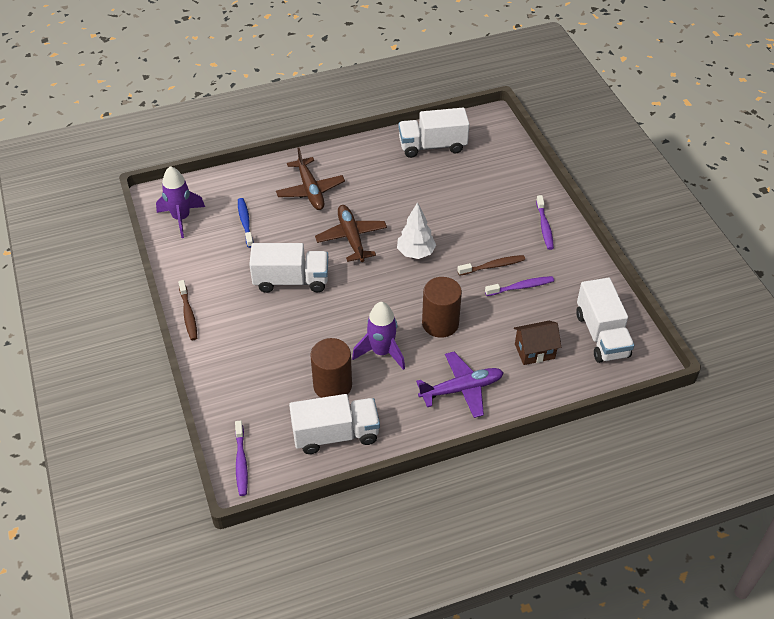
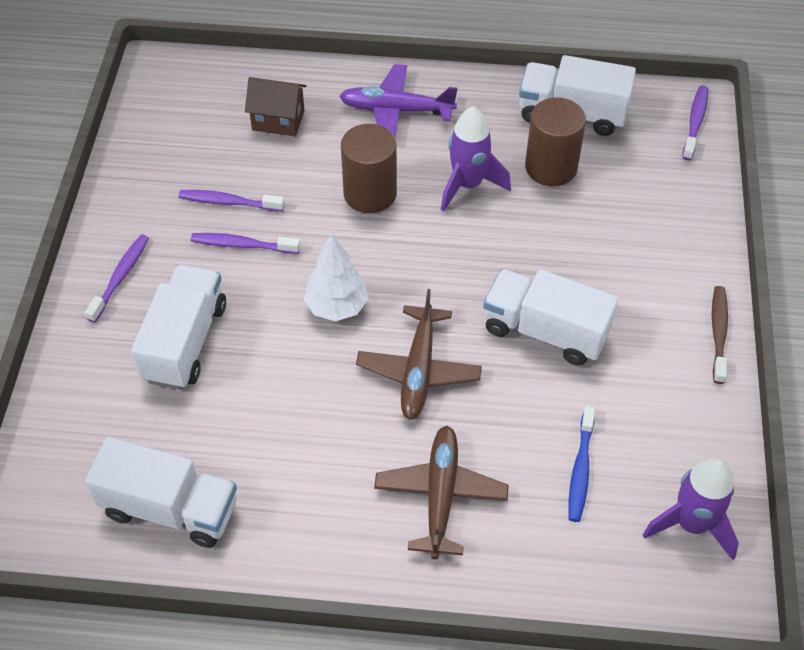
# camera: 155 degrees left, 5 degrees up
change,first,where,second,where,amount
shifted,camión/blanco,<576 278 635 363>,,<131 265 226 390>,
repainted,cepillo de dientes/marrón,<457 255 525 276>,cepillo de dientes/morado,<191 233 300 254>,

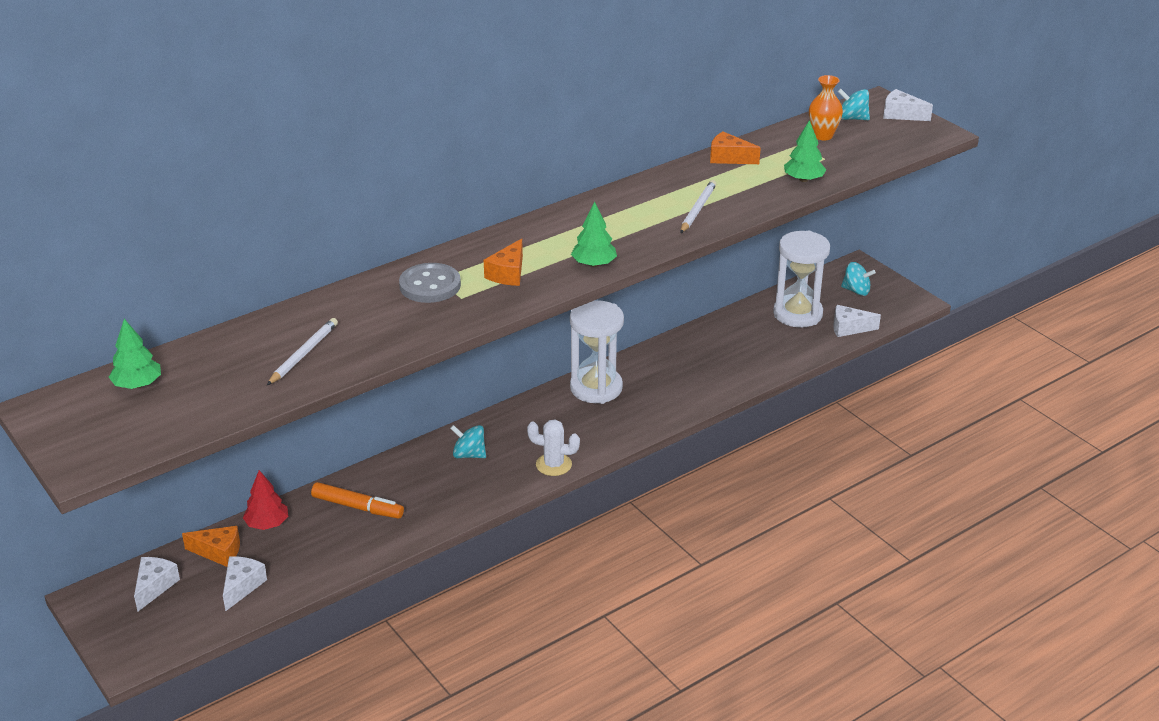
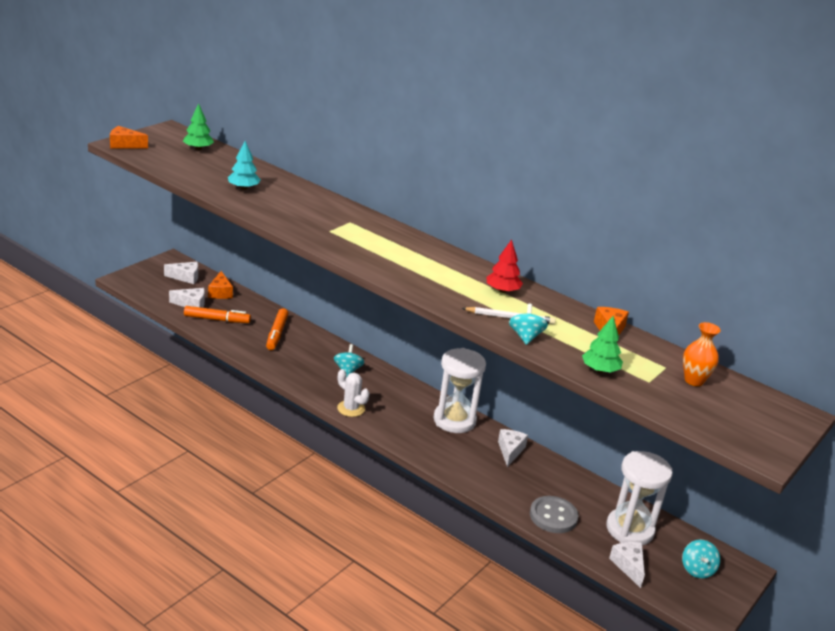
# camera: 70 degrees right, 5 degrees down
change,first,where,second,where,amount
gone,árbol/verde,<571 202 617 267>,,,
new,,,rotulador/naranja,<184 306 251 323>,
shifted,árbol/rojo,<243 470 288 530>,,<486 239 523 293>,
shifted,botón/gris,<399 263 461 303>,,<530 496 579 533>,
shifted,queso/naranja,<484 239 523 286>,,<110 126 148 148>,
shifted,peonza/turquesa,<838 89 870 120>,,<509 303 548 345>,
shifted,queso/blanco,<883 89 933 121>,,<498 429 528 467>,
swapped,lápiz/blanco,<267 318 338 385>,árbol/turquesa,<228 141 261 190>,
rotated,cactus/blanco,<527 420 580 476>,,<337 369 370 417>,45 degrees counterclockwise

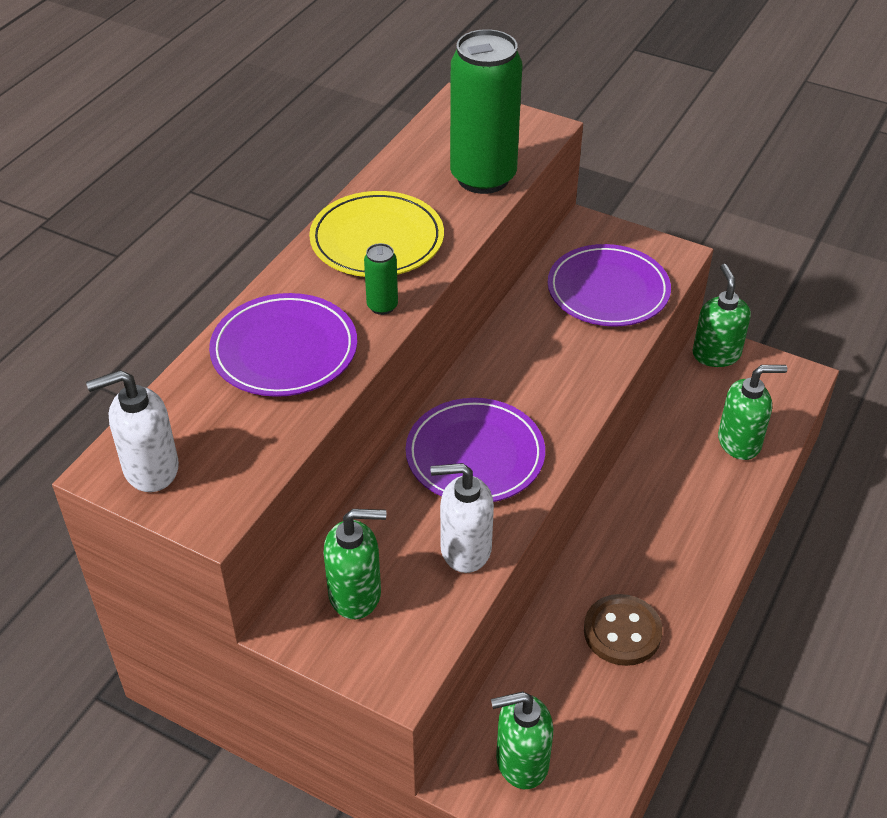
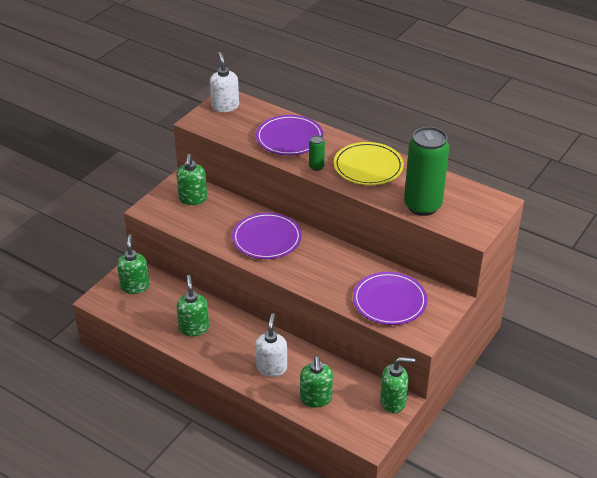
# camera: 95 degrees right, 5 degrees down
change,first,where,second,where,amount
shifted,dispensador de jabón/blanco,<430 463 494 573>,,<255 313 287 377>,
swapped,botón/marrón,<584 594 663 666>,dispensador de jabón/verde,<177 275 209 336>,

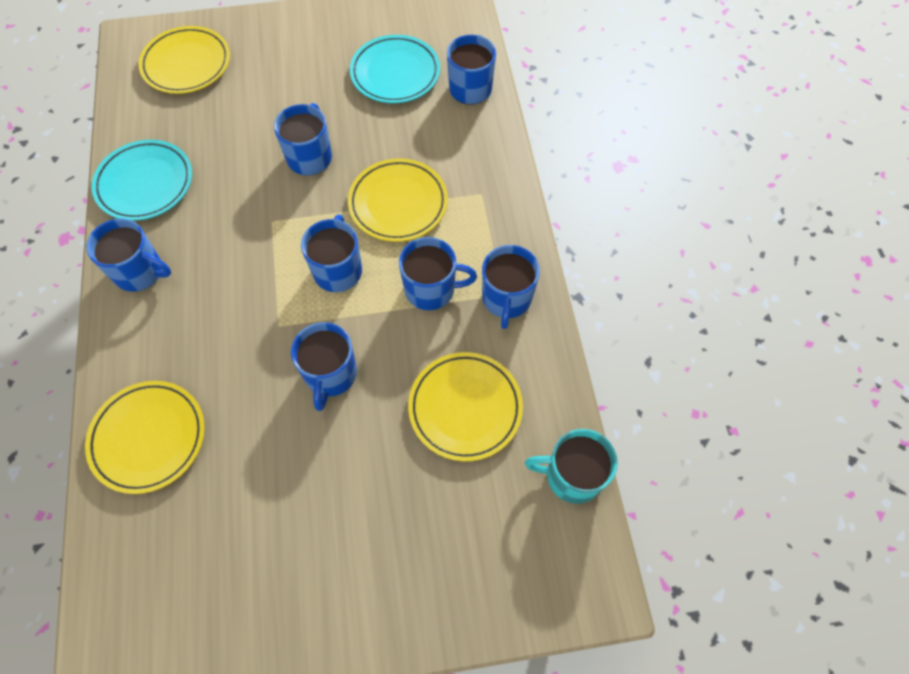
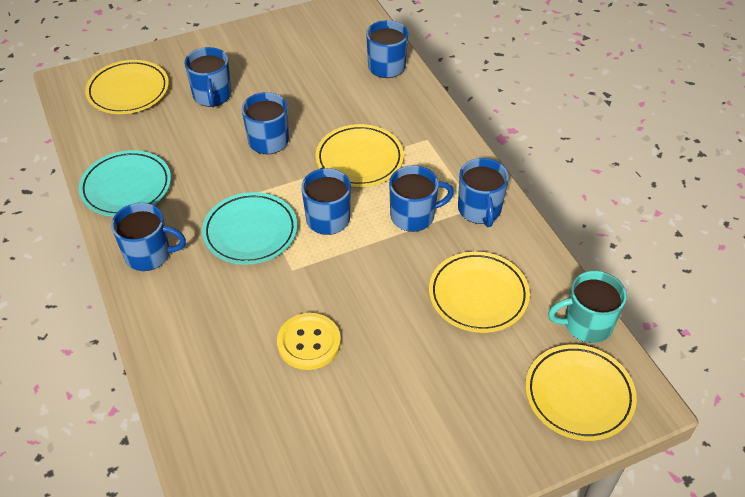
# camera: 15 degrees left, 15 degrees down
change,first,where,second,where,amount
new,,,botón/amarillo,<277 313 341 370>,
shifted,plato/amarillo,<85 381 205 494>,,<525 344 637 441>,
shifted,taza/azul,<291 322 357 411>,,<184 47 231 107>,
shifted,plato/turquesa,<350 35 440 103>,,<202 192 297 265>,

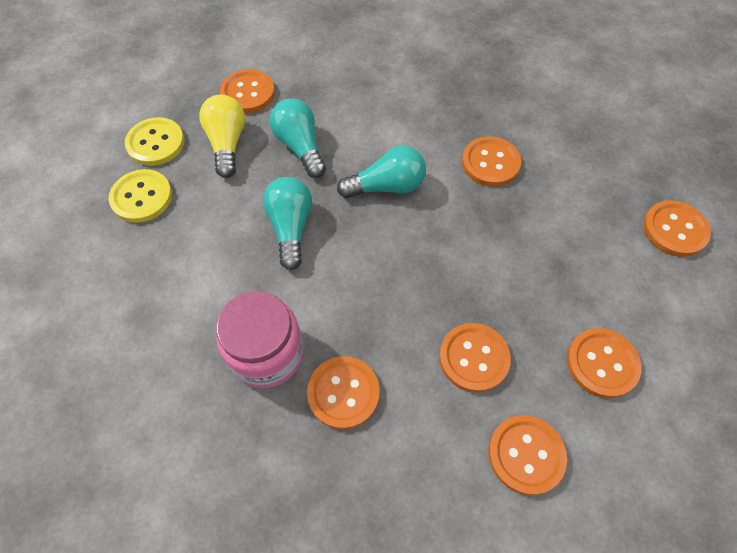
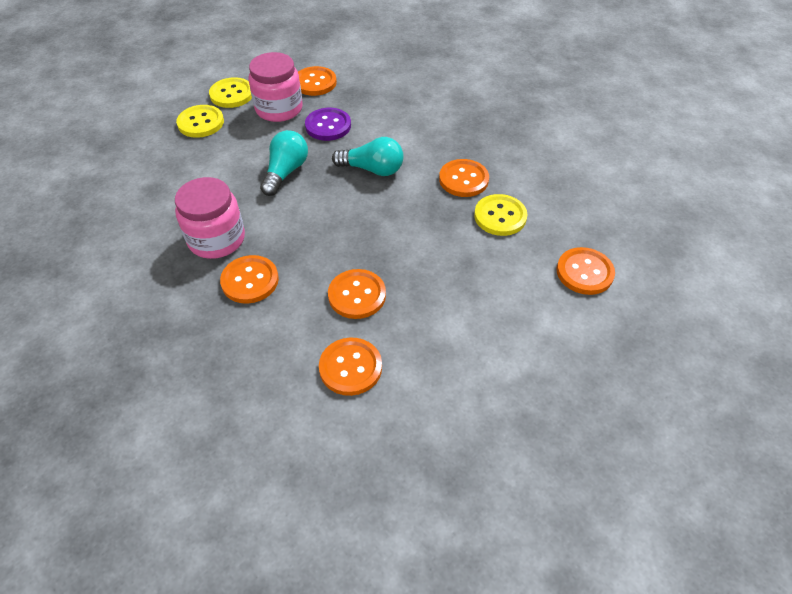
# camera: 25 degrees right, 10 degrees down
change,first,where,second,where,amount
gone,botón/naranja,<567 328 641 398>,,,
new,,,botón/amarillo,<474 194 528 236>,
swapped,bombilla/amarillo,<199 94 245 178>,tarro/rosa,<249 52 303 122>,
swapped,bombilla/turquesa,<270 99 326 178>,botón/morado,<305 108 351 141>,

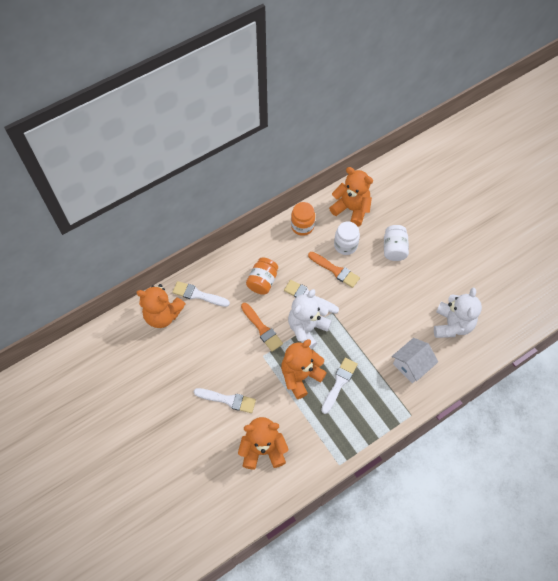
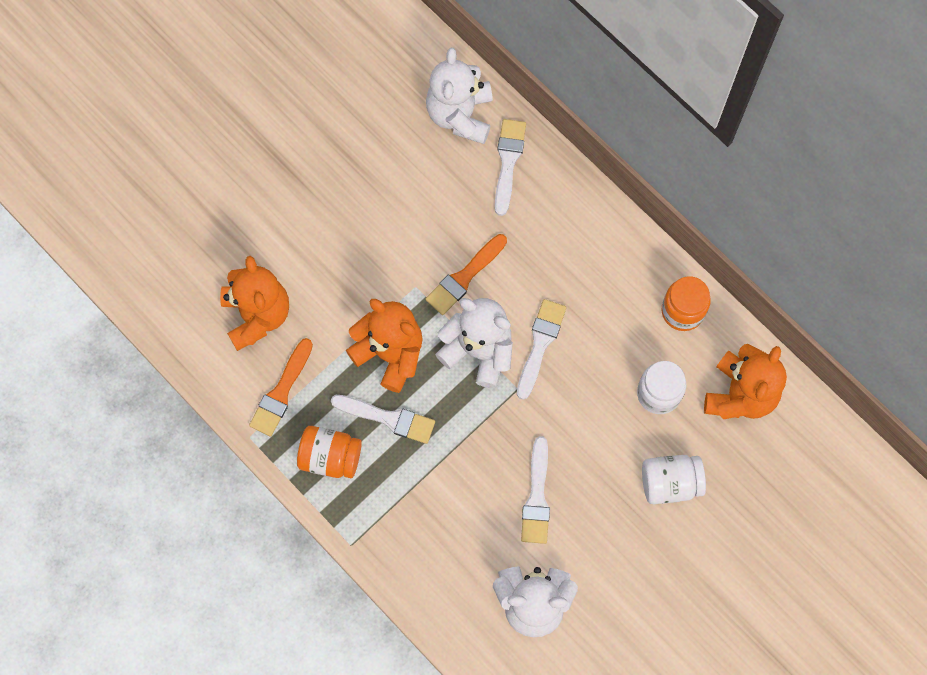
# camera: 80 degrees right, 10 degrees up
change,first,where,second,where,amount
gone,casa/blanco,<392 338 438 383>,,,
shifted,pincel/blanco,<194 388 256 413>,,<521 436 550 544>,
shifted,tarro/naranja,<246 257 278 295>,,<297 426 362 478>,
shifted,pincel/naranja,<308 252 360 288>,,<249 338 313 436>,
repainted,osito/naranja,<136 284 185 328>,osito/blanco,<426 48 493 144>,

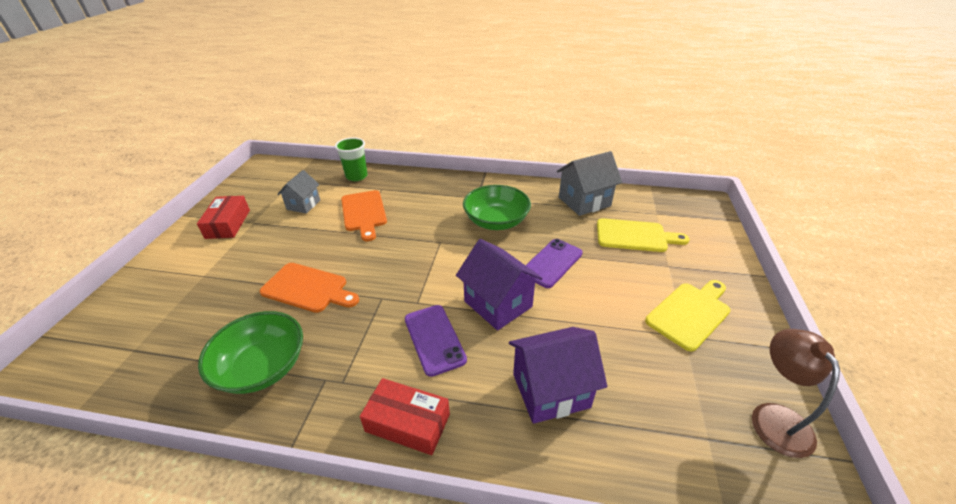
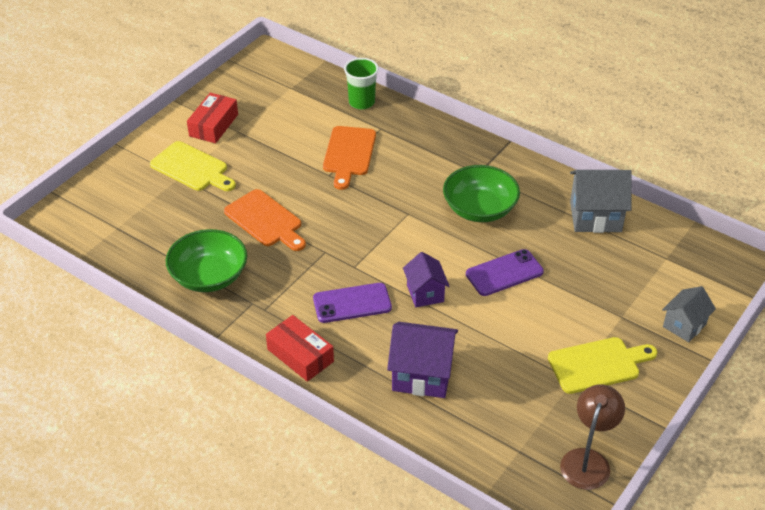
# camera: 25 degrees right, 5 degrees up
change,first,where,second,where,amount
shifted,casa/gris,<277 170 320 214>,,<662 286 716 342>,
shifted,tabla de cortar/amarillo,<597 218 689 252>,,<150 141 236 191>,
rotated,móvil/morado,<405 305 467 377>,,<313 283 392 323>,75 degrees clockwise
scaled,casa/morado,<456 239 543 330>,,<403 252 450 307>,x0.64

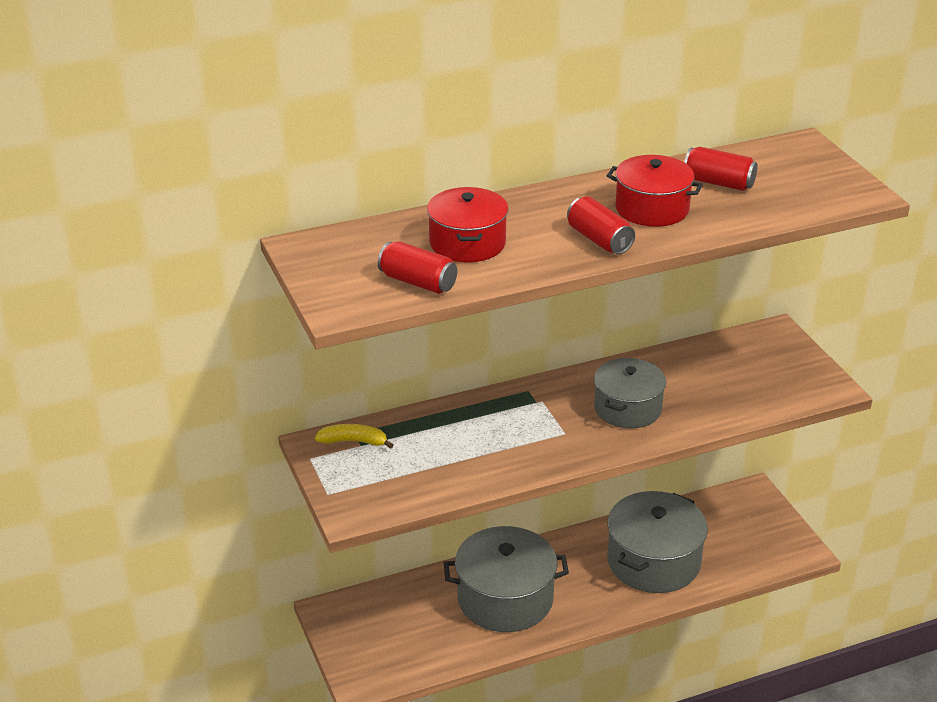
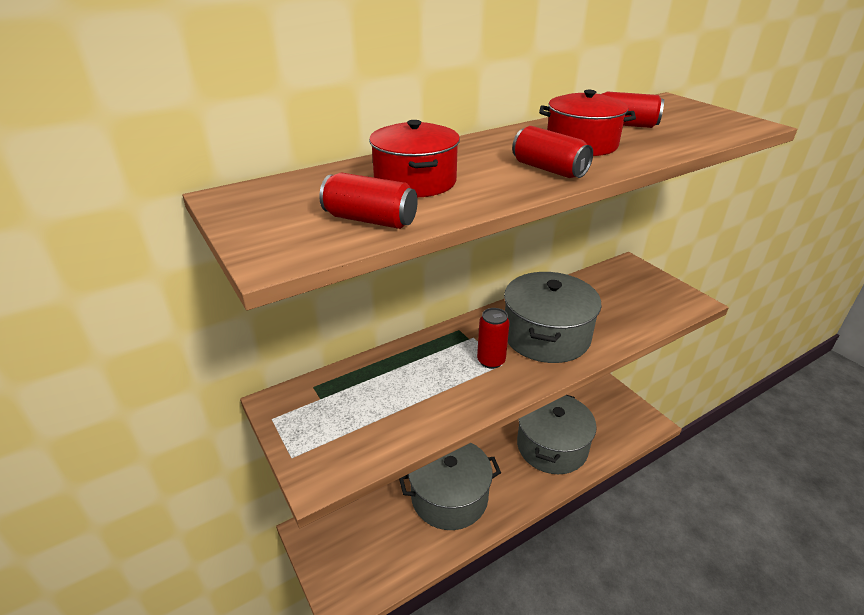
# camera: 10 degrees left, 0 degrees up
change,first,where,second,where,amount
gone,plátano/amarillo,<315 424 394 449>,,,
new,,,lata/rojo,<477 308 510 369>,
scaled,olla/gris,<594 358 666 428>,,<504 272 601 363>,x1.51

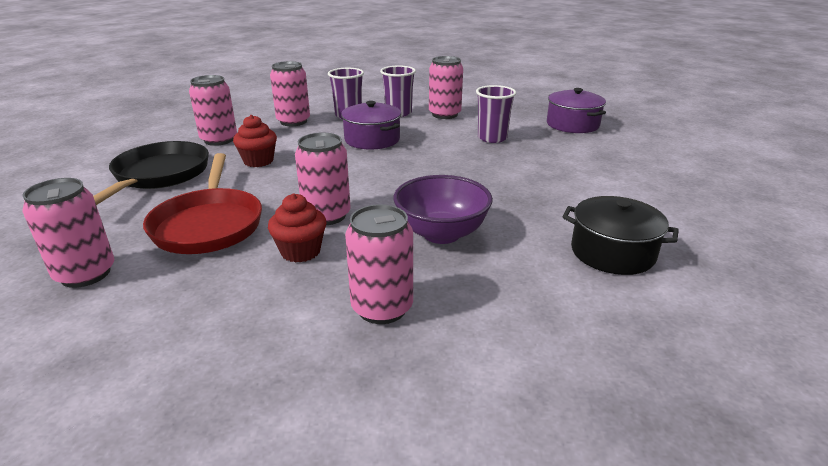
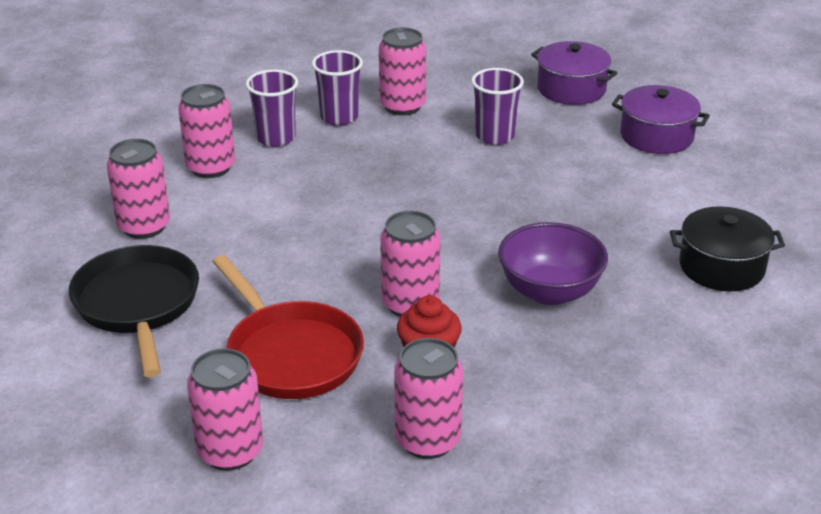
# camera: 25 degrees left, 5 degrees up
change,first,where,second,where,amount
gone,magdalena/rojo,<233 115 277 167>,,,
shifted,olla/morado,<341 101 401 149>,,<612 85 710 154>,
shifted,lata/rosa,<345 204 413 324>,,<394 338 463 459>,

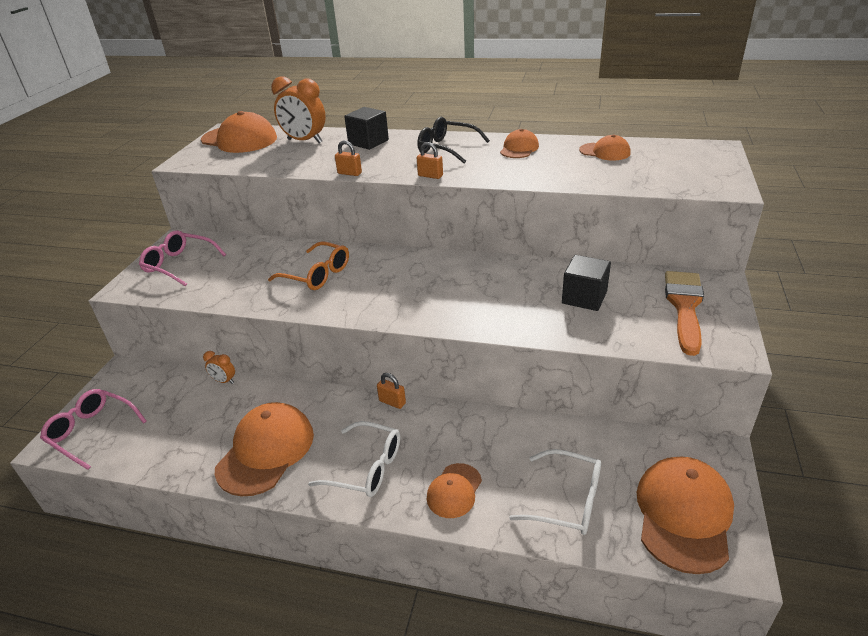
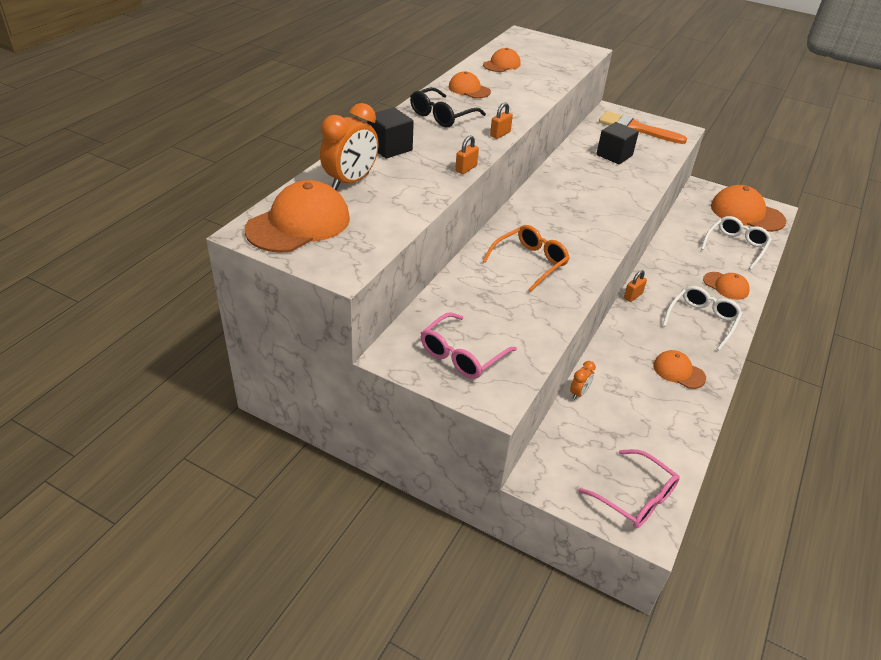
# camera: 80 degrees left, 5 degrees up
change,first,where,second,where,amount
rotated,gafas/rosa,<40 389 147 470>,,<578 449 680 528>,90 degrees counterclockwise
scaled,gorra/naranja,<215 402 314 496>,,<653 350 706 389>,x0.55

